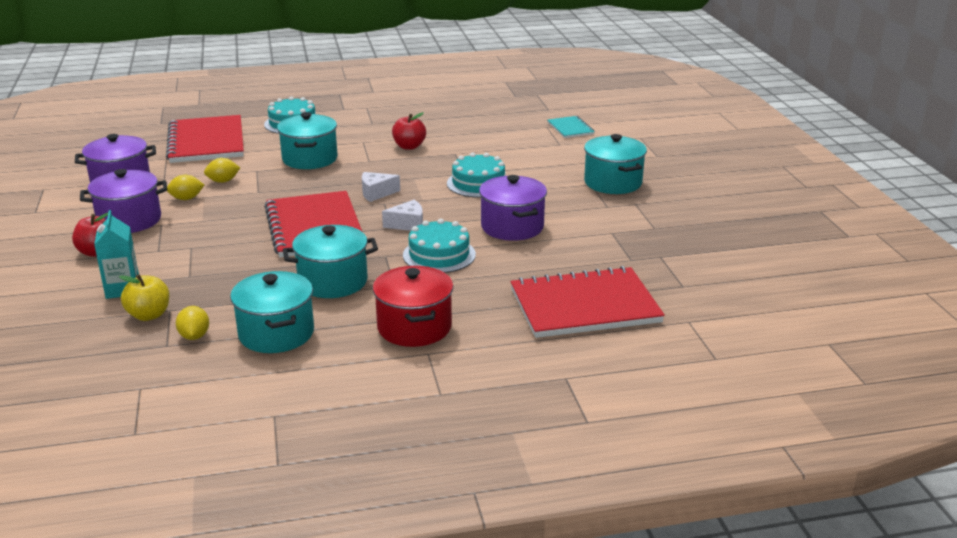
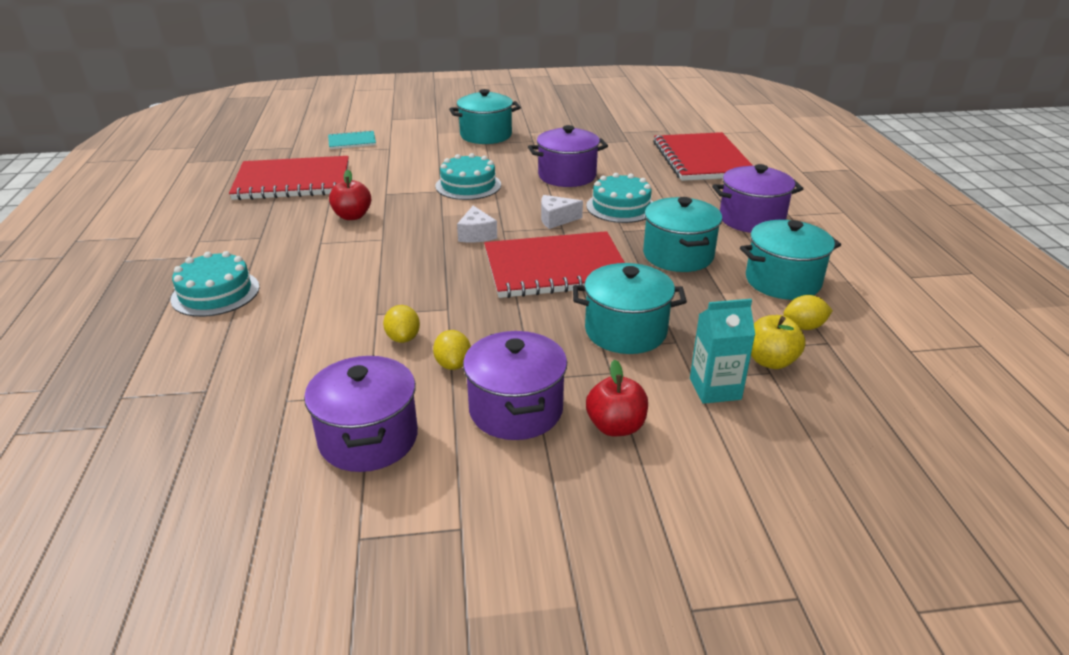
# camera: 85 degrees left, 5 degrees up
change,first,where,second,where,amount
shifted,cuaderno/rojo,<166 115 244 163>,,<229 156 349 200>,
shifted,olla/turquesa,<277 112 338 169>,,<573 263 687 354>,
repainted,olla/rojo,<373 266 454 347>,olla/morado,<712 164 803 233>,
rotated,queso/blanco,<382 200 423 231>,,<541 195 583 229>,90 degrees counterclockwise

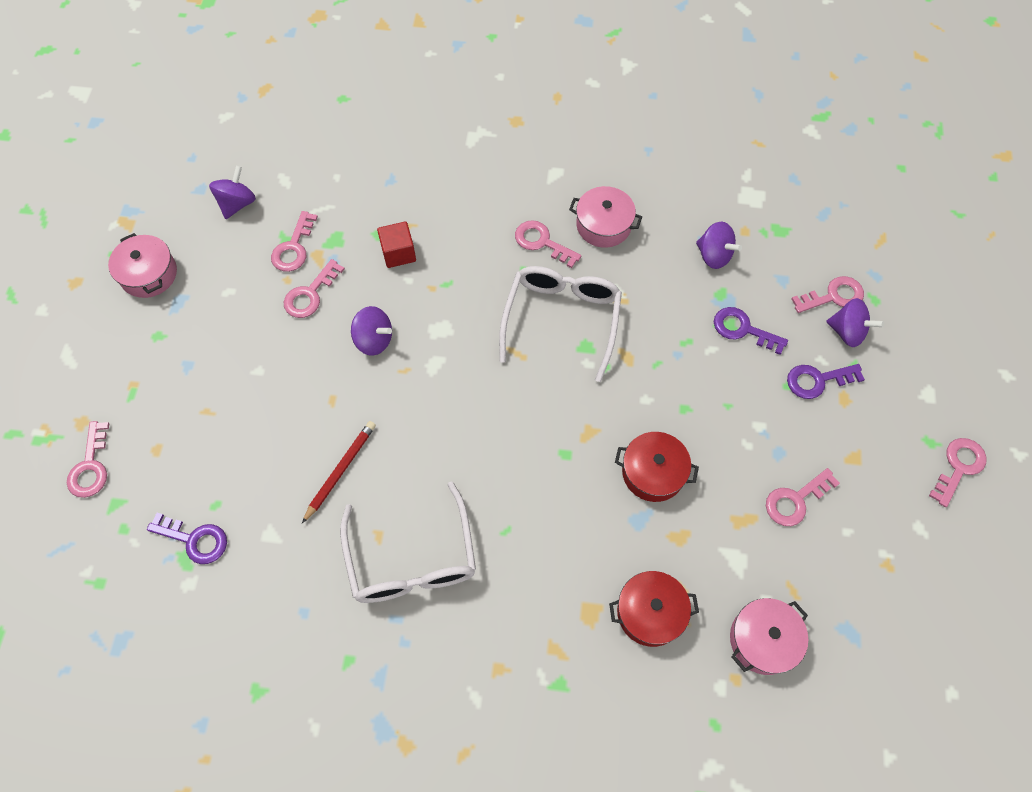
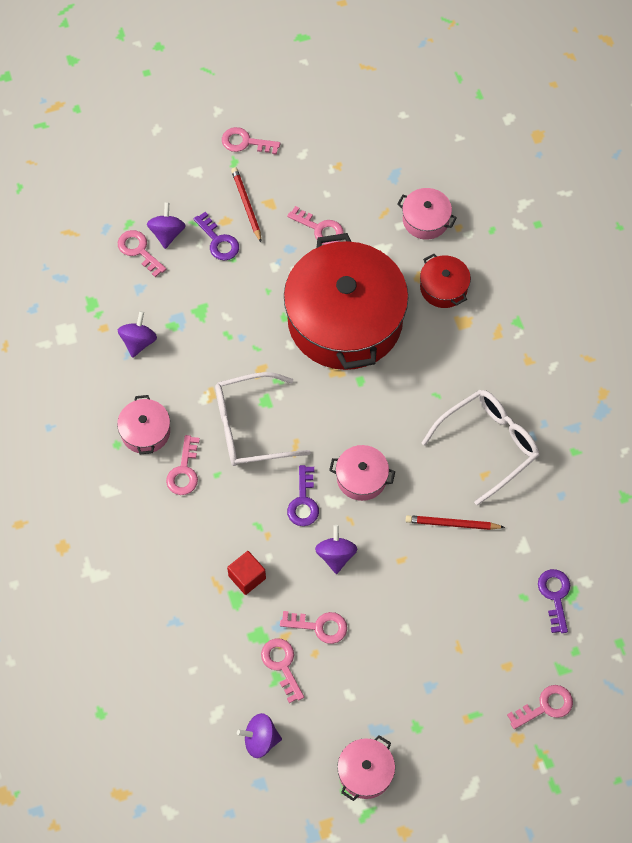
# camera: 115 degrees left, 0 degrees up
change,first,where,second,where,amount
new,,,lápiz/rojo,<231 167 261 242>,
new,,,olla/rosa,<329 445 395 501>,
shifted,llave/morado,<714 307 788 355>,,<287 465 319 526>,
rotated,llave/rosa,<271 211 318 272>,,<261 638 304 703>,105 degrees counterclockwise
scaled,olla/rojo,<615 432 699 502>,,<284 233 409 370>,x2.39

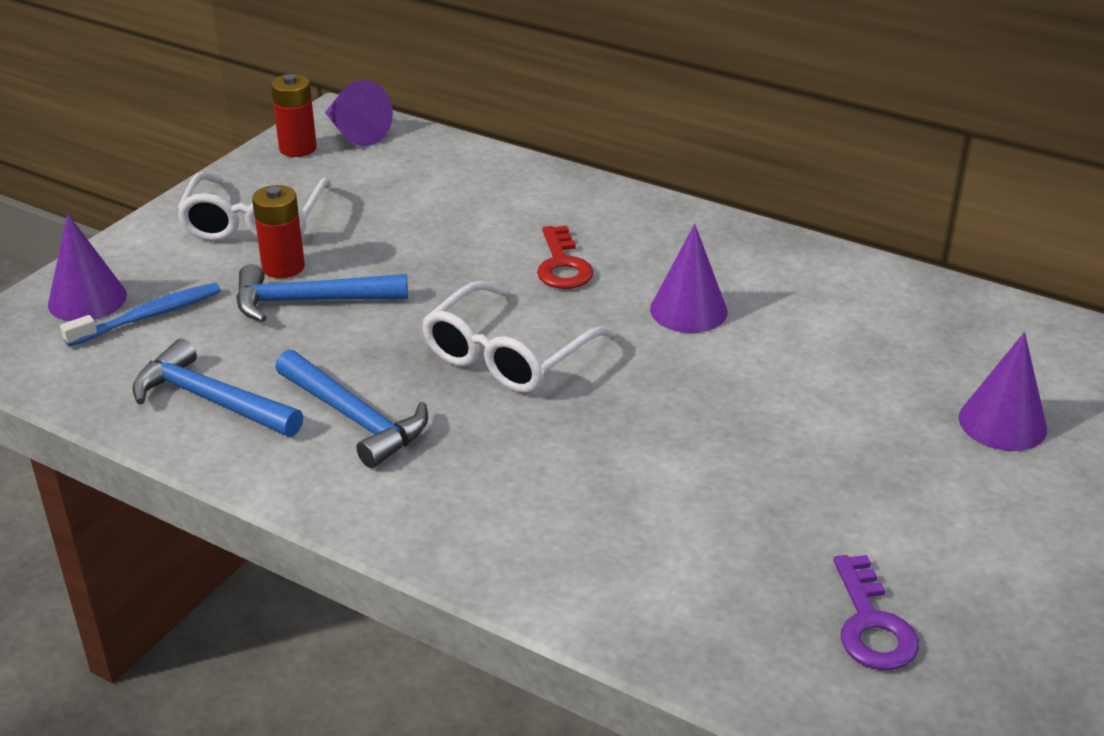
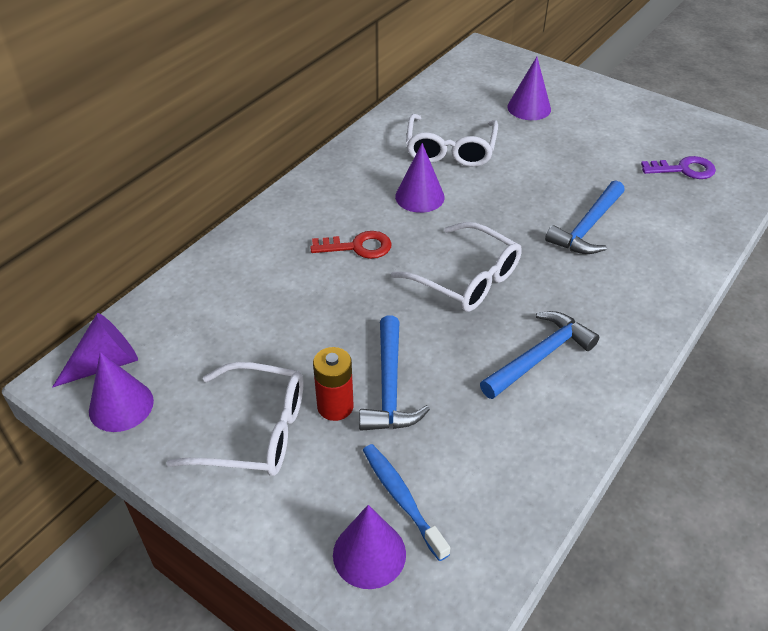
# camera: 85 degrees left, 10 degrees up
change,first,where,second,where,amount
new,,,gafas/blanco,<406 114 498 167>,
shifted,martillo/azul,<132 339 303 437>,,<545 180 625 254>,
swapped,pila/rojo,<271 74 317 157>,cono/morado,<89 352 154 432>,

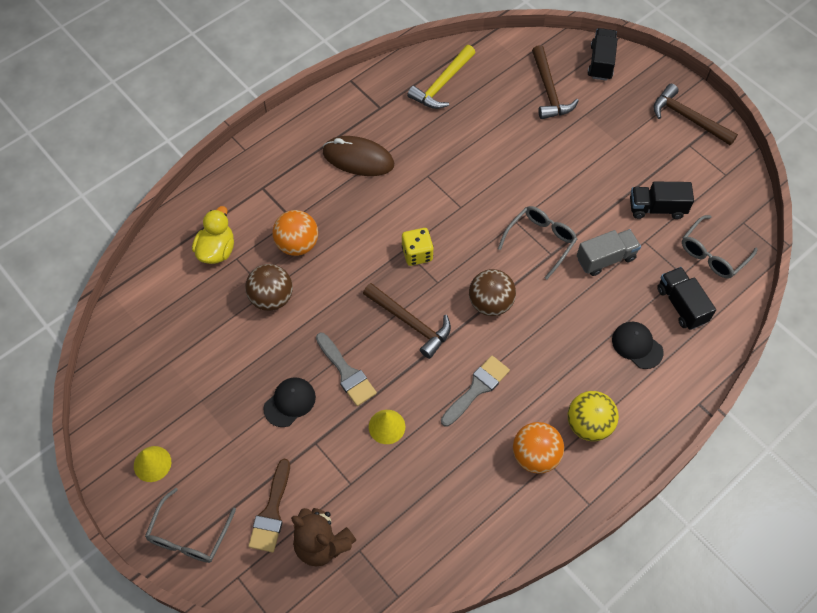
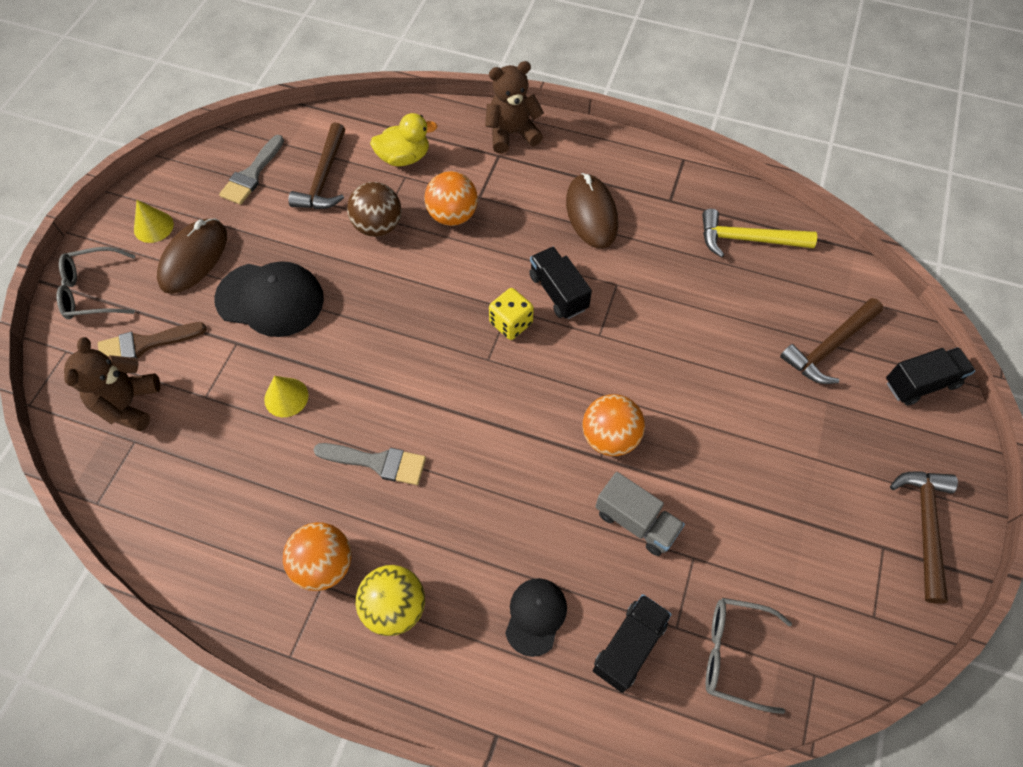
# camera: 60 degrees right, 0 degrees up
change,first,where,second,where,amount
gone,pelota/marrón,<469 269 516 316>,,,
new,,,ratón/marrón,<157 218 227 294>,
new,,,osito/marrón,<485 61 544 153>,
shifted,pincel/gris,<316 333 377 406>,,<219 135 284 205>,
shifted,martillo/marrón,<363 283 451 359>,,<288 123 345 209>,
shifted,camión/negro,<630 182 694 219>,,<529 247 592 319>,
swapped,gafas/gris,<498 206 577 280>,pelota/naranja,<583 394 645 456>,
scaled,gorra/negro,<263 377 316 427>,,<214 261 324 337>,x1.72

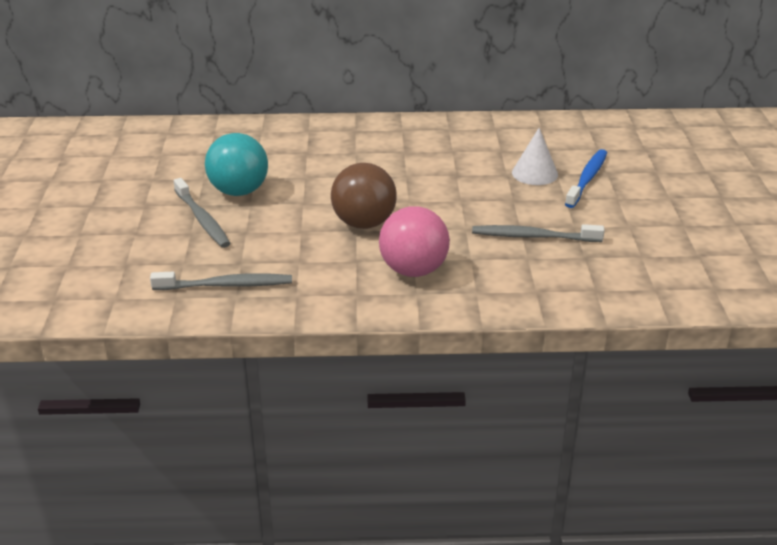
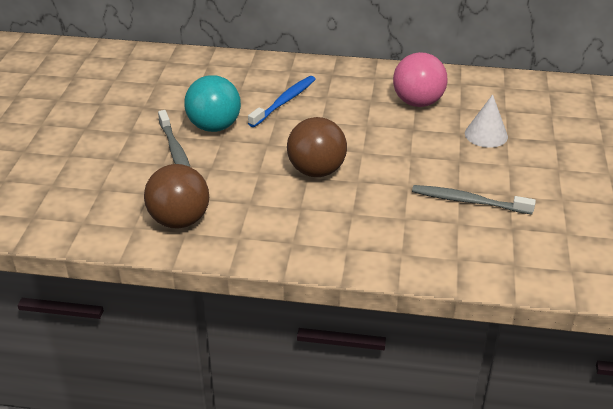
# camera: 10 degrees right, 5 degrees up
change,first,where,second,where,amount
shifted,pelota/rosa,<379 206 450 277>,,<393 52 448 107>,
shifted,cepillo de dientes/azul,<565 149 607 208>,,<248 76 316 127>,
swapped,cepillo de dientes/gris,<150 272 292 290>,pelota/marrón,<144 164 209 229>,

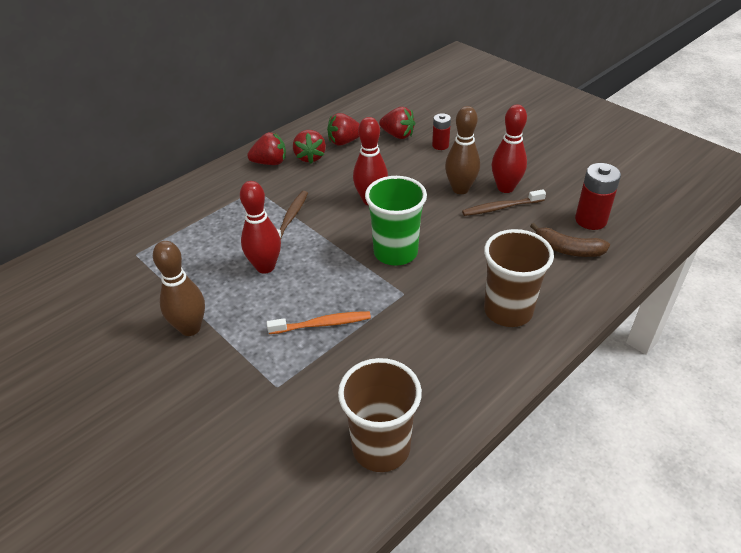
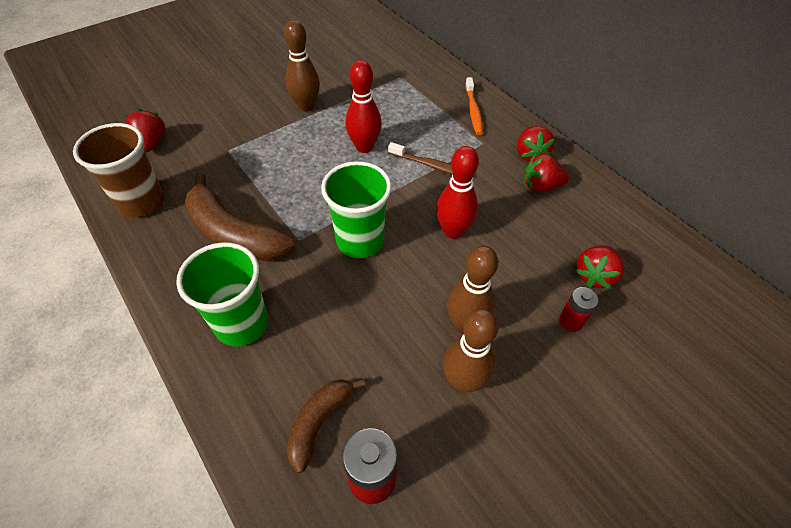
# camera: 95 degrees right, 10 degrees up
change,first,where,second,where,amount
gone,cepillo de dientes/marrón,<462 189 546 216>,,,
new,,,plátano/marrón,<185 173 295 261>,
shifted,cepillo de dientes/naranja,<267 311 371 334>,,<465 77 483 135>,
shifted,fresa/rojo,<327 113 359 146>,,<125 109 165 153>,
repainted,vaso/marrón,<484 229 554 327>,vaso/verde,<176 242 268 346>,
repainted,bolo/rojo,<492 105 527 193>,bolo/marrón,<443 308 499 392>,

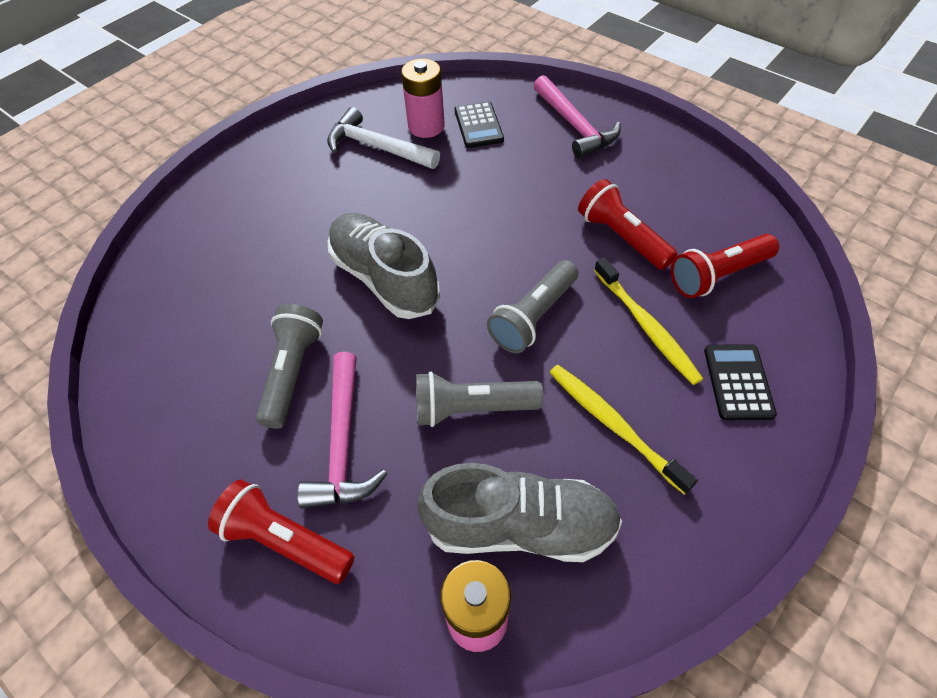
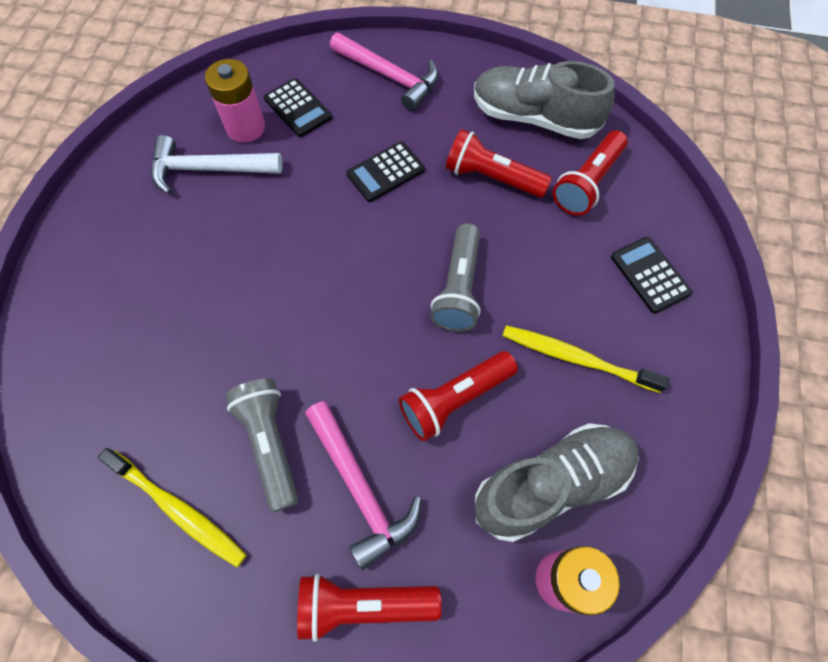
# camera: 30 degrees left, 10 degrees up
change,first,where,second,where,amount
new,,,calculadora/negro,<347 141 425 202>,
shifted,zapato/gris,<328 213 440 319>,,<474 61 615 139>,
shifted,cepillo de dientes/amarillo,<594 257 703 385>,,<98 448 247 567>,
repainted,lámpara de mano/gris,<416 372 544 427>,lámpara de mano/rojo,<399 351 518 441>,

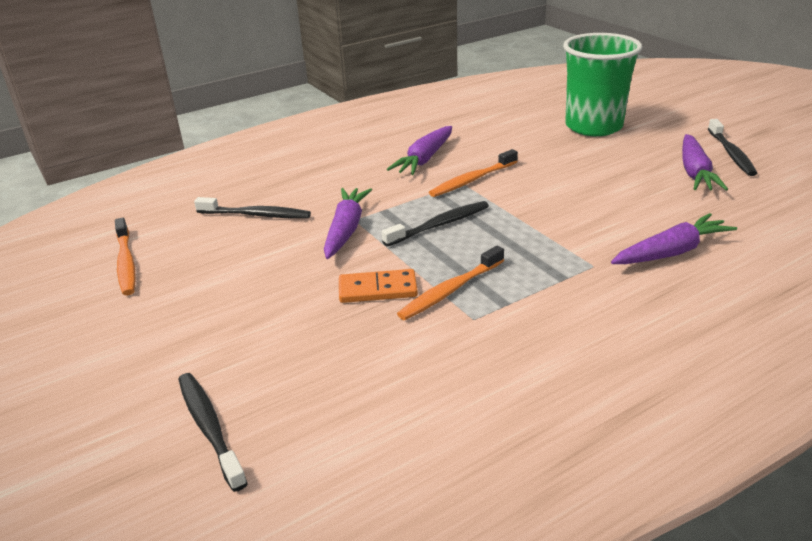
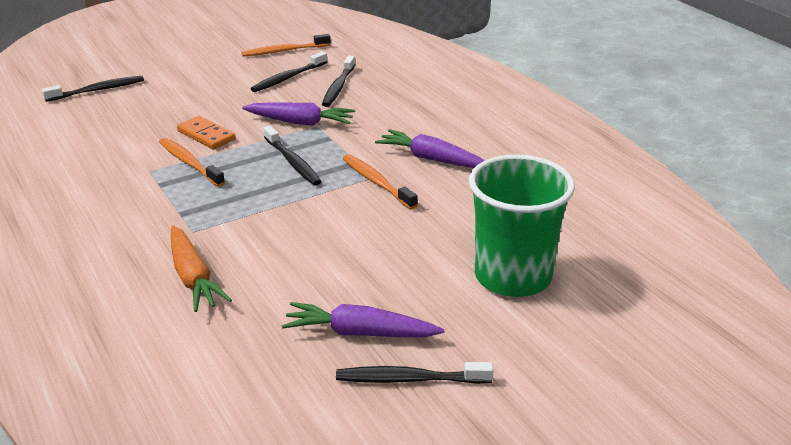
# camera: 90 degrees right, 0 degrees up
change,first,where,second,where,amount
new,,,cepillo de dientes/negro,<251 52 327 92>,
repainted,zanahoria/morado,<611 213 737 264>,zanahoria/naranja,<171 226 232 312>,
rotated,ficha de dominó/naranja,<339 269 418 303>,,<177 116 236 149>,45 degrees counterclockwise

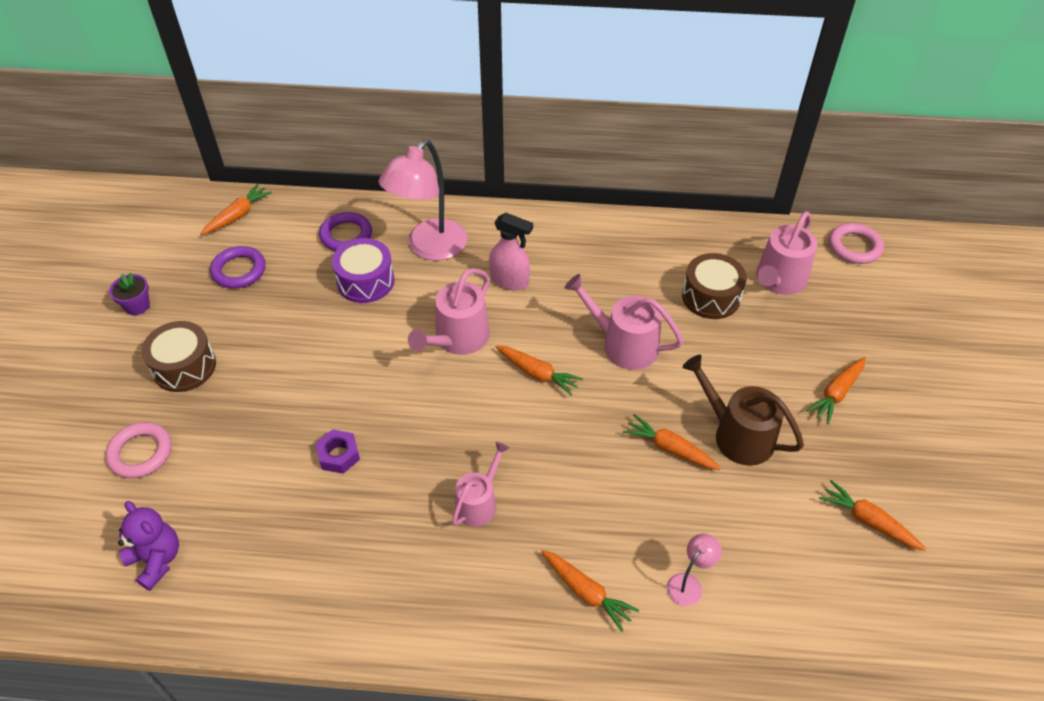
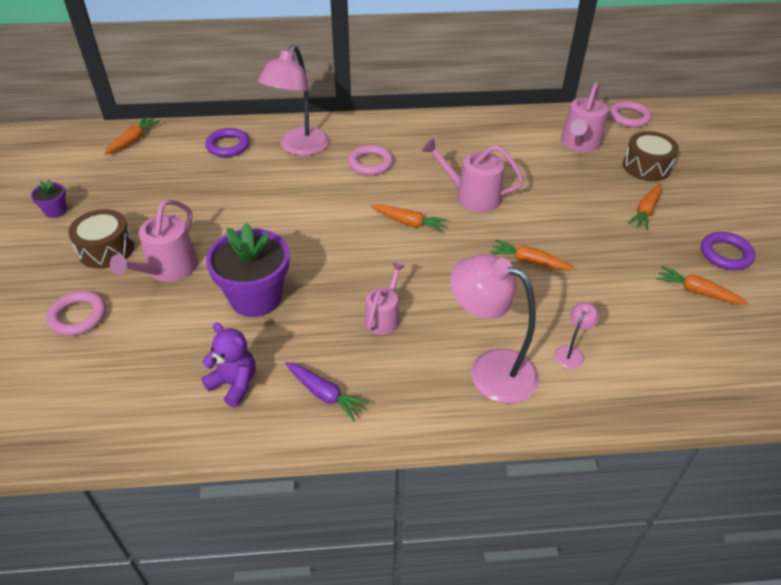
# camera: 10 degrees left, 5 degrees down
change,first,where,second,where,amount
gone,tambor/morado,<332 238 394 303>,,,
gone,regadera/marrón,<682 355 804 466>,,,
new,,,zanahoria/morado,<285 362 370 421>,
shifted,osito/morado,<118 501 179 591>,,<201 323 256 407>,
shifted,anillo/morado,<210 246 266 289>,,<701 232 755 270>,
shifted,regadera/rosa,<408 268 490 355>,,<110 199 198 282>,
shifted,tambor/marrón,<682 253 747 319>,,<623 131 679 181>,
swapped,tuerca/morado,<315 429 360 474>,maceta/morado,<206 222 289 317>,
swapped,pulverizador/rosa,<489 213 533 290>,anillo/rosa,<348 145 393 175>,
swapped,zanahoria/naranja,<541 550 639 632>,lámpara/rosa,<450 254 539 404>,

